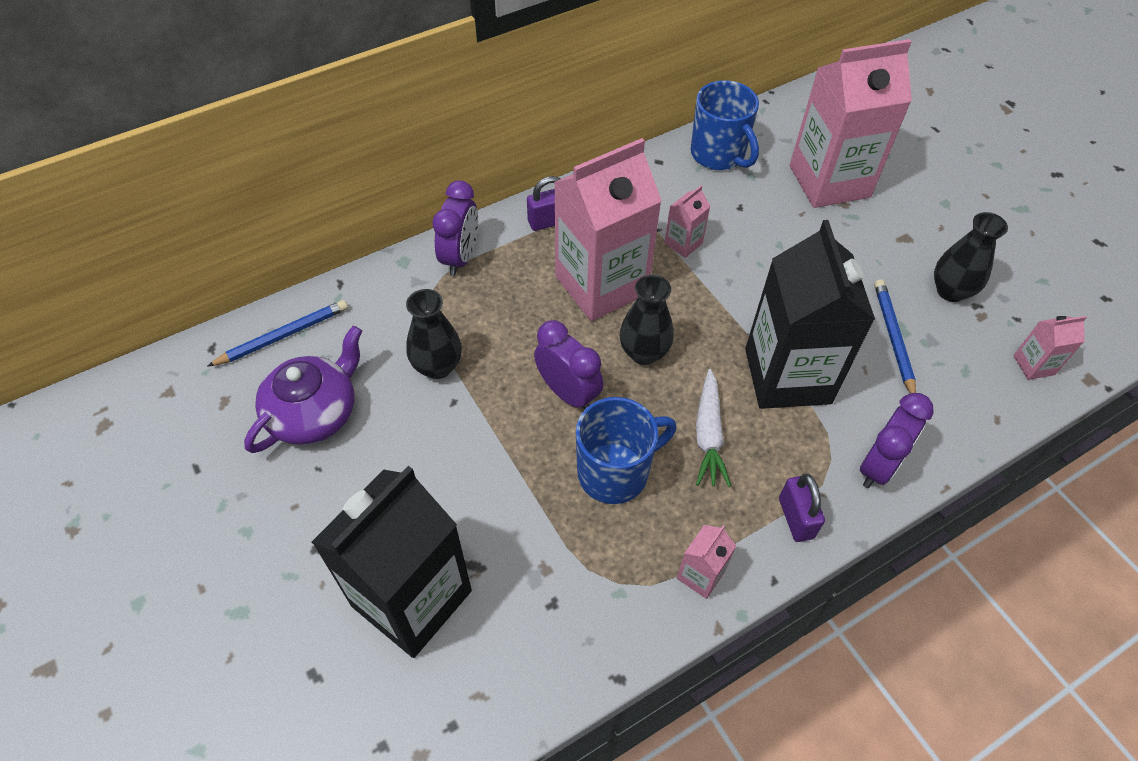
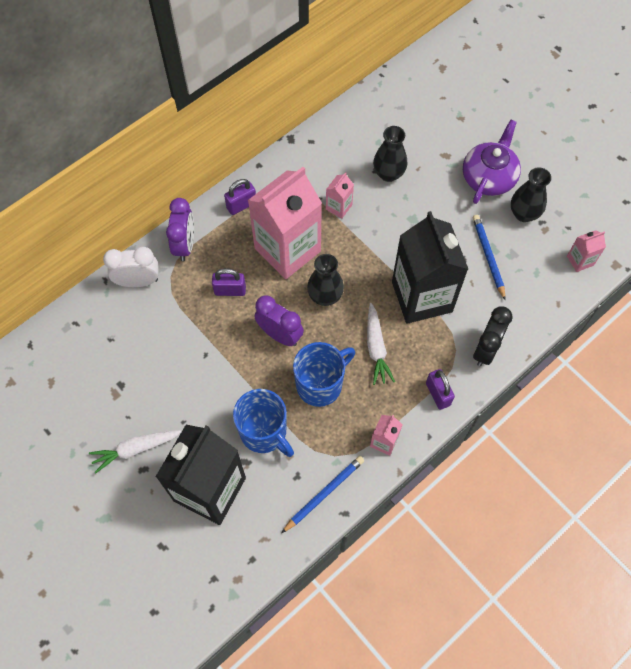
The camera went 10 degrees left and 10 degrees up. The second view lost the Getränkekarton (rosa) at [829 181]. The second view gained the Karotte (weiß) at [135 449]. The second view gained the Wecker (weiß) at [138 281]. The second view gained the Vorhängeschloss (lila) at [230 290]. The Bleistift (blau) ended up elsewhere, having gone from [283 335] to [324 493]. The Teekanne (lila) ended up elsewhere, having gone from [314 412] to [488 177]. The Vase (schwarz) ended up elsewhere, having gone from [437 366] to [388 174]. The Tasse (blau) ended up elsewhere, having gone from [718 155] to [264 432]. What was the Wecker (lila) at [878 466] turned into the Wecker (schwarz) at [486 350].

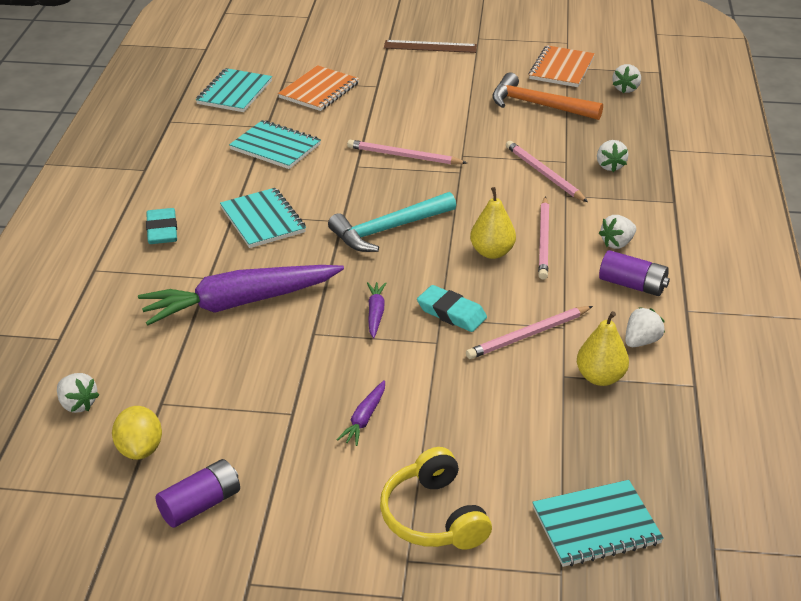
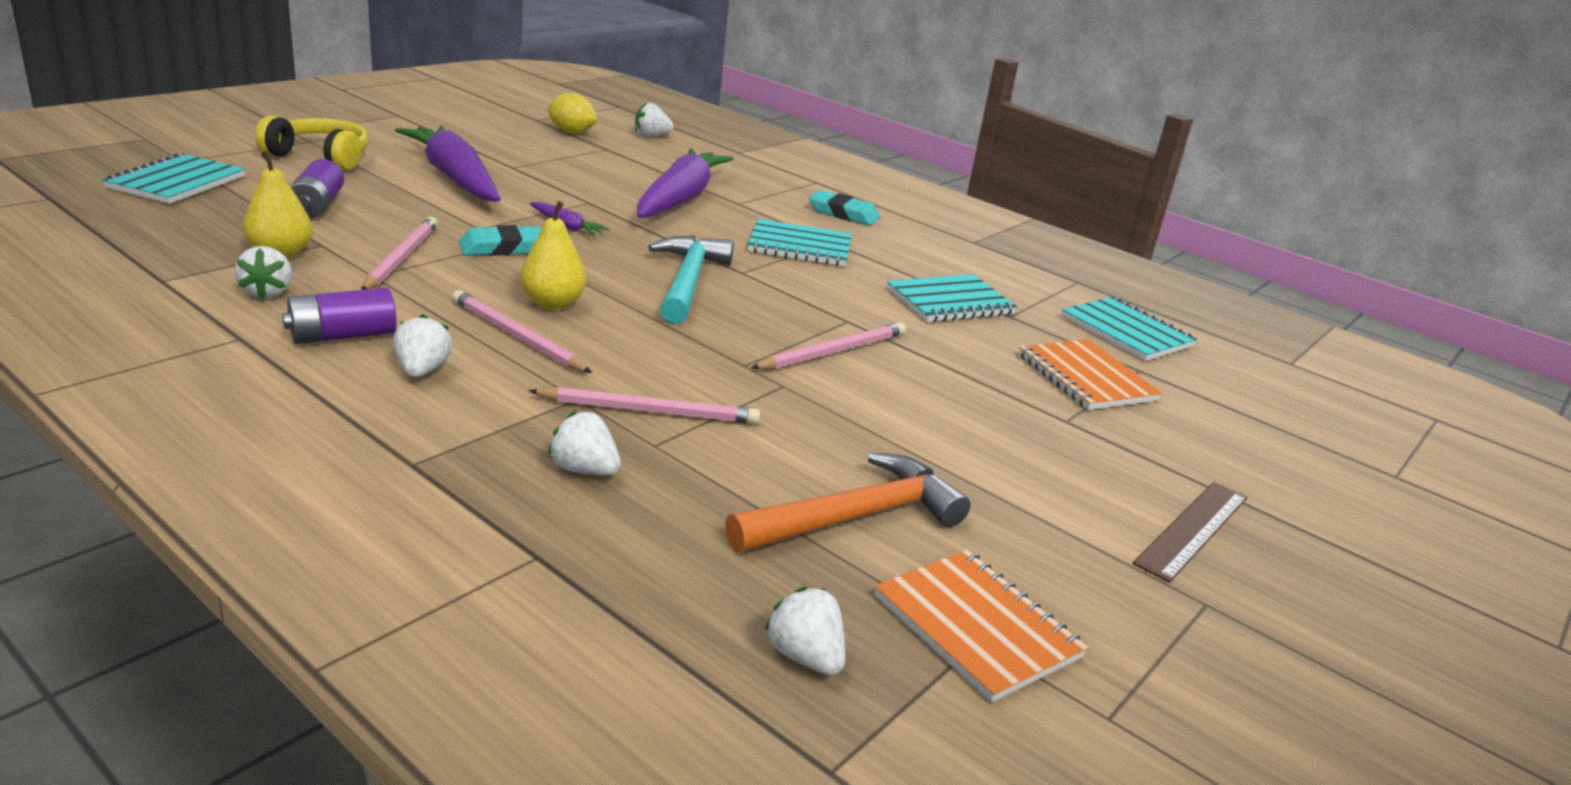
The camera went 120 degrees right and 10 degrees down. The Batterie (lila) ended up elsewhere, having gone from [201 505] to [316 205]. The size of the Karotte (lila) at [364 418] changed by a factor of 2.39.

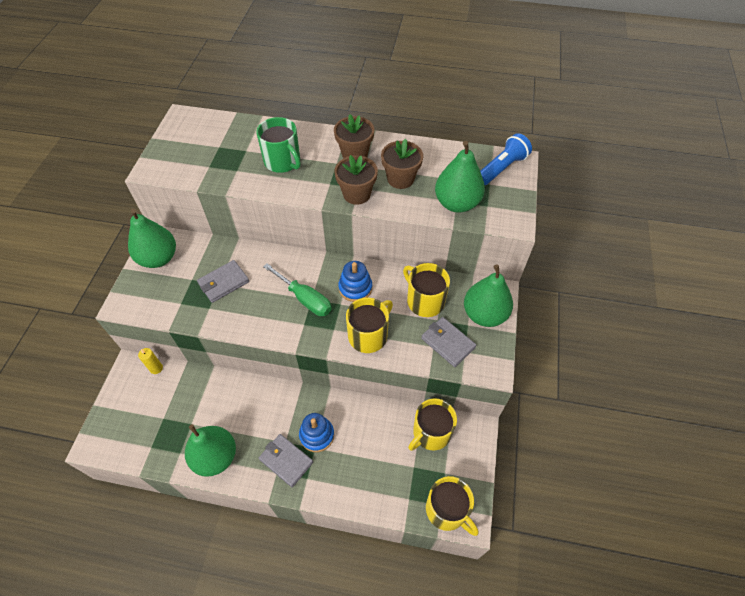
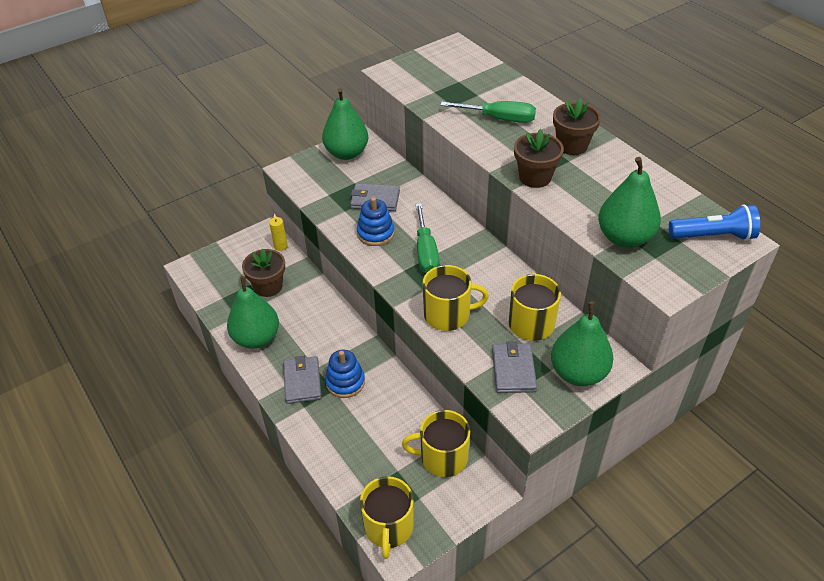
The camera went 45 degrees right and 10 degrees down. The Stapelspielzeug (blau) ended up elsewhere, having gone from [355 288] to [375 233]. The Blumentopf (braun) ended up elsewhere, having gone from [400 179] to [268 286]. Where the Tasse (grün) stood at [283 161], the Schraubenzieher (grün) came to stand at [499 119].

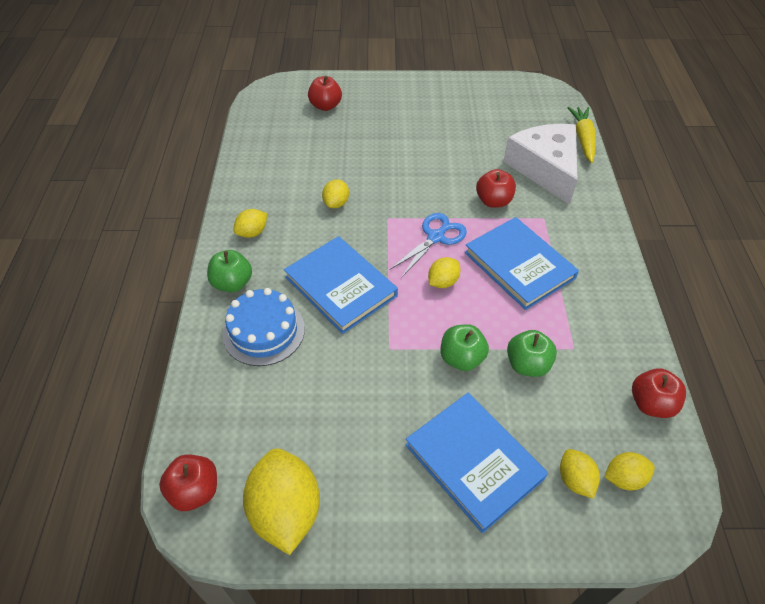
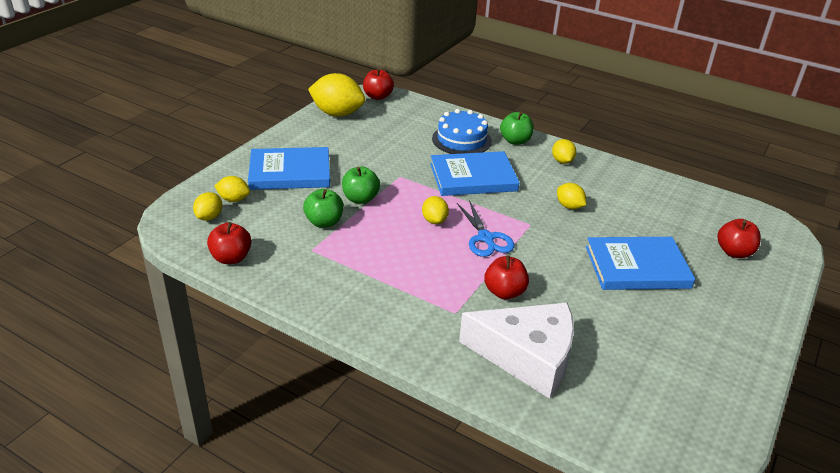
The camera went 120 degrees right and 15 degrees down. The second view lost the Karotte (gelb) at [583 139]. The Buch (blau) ended up elsewhere, having gone from [519 265] to [637 267].

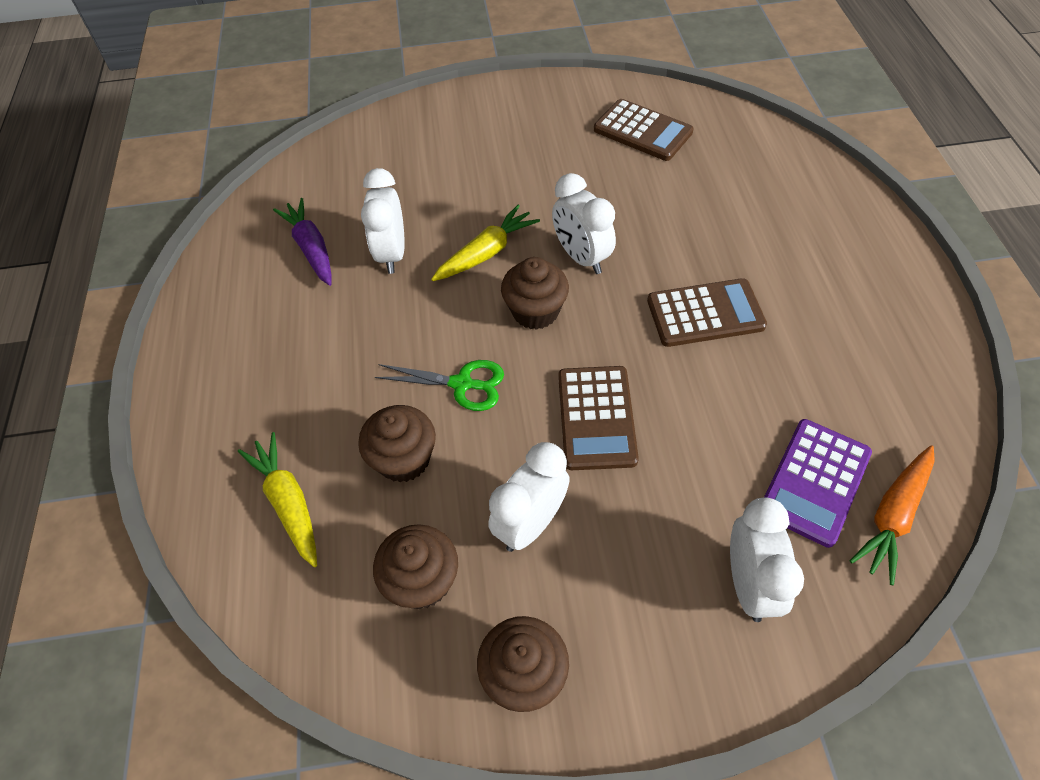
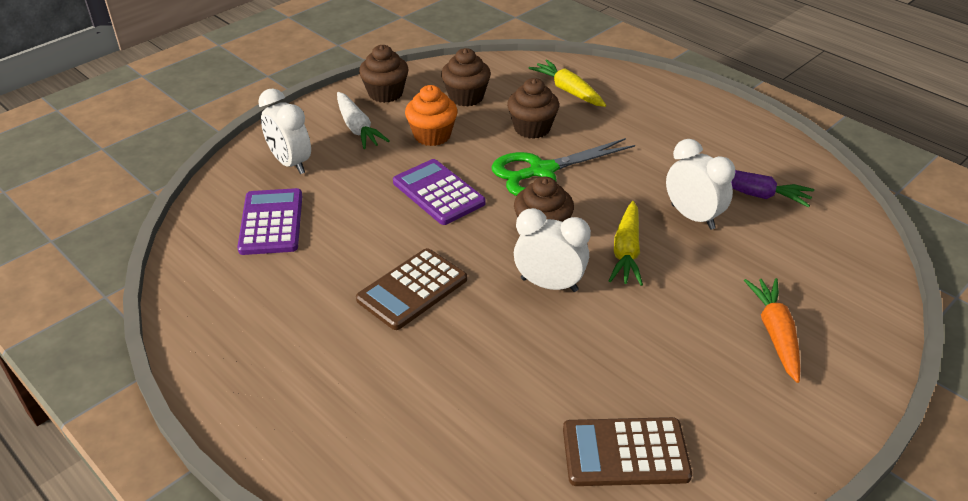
The camera went 140 degrees right and 15 degrees down. The second view gained the Karotte (weiß) at [357 128]. The Karotte (orange) ended up elsewhere, having gone from [893 516] to [775 334]. Where the Wecker (weiß) stood at [530 524], the Muffin (orange) came to stand at [432 135]. What was the Taschenrechner (braun) at [596 418] turned into the Taschenrechner (lila) at [438 193]. The Karotte (gelb) at [288 503] ended up facing another way, 150 degrees counterclockwise from before. The size of the Schere (grün) at [462 384] changed by a factor of 1.50.

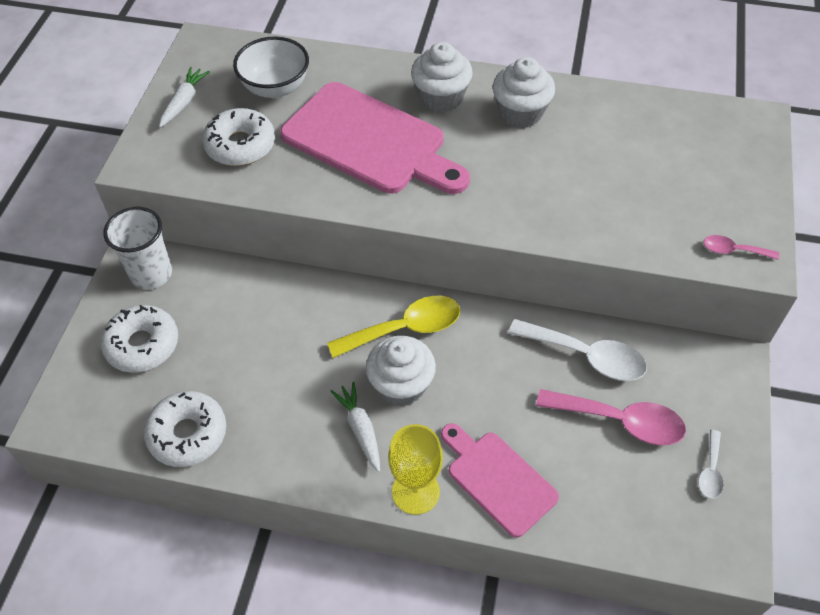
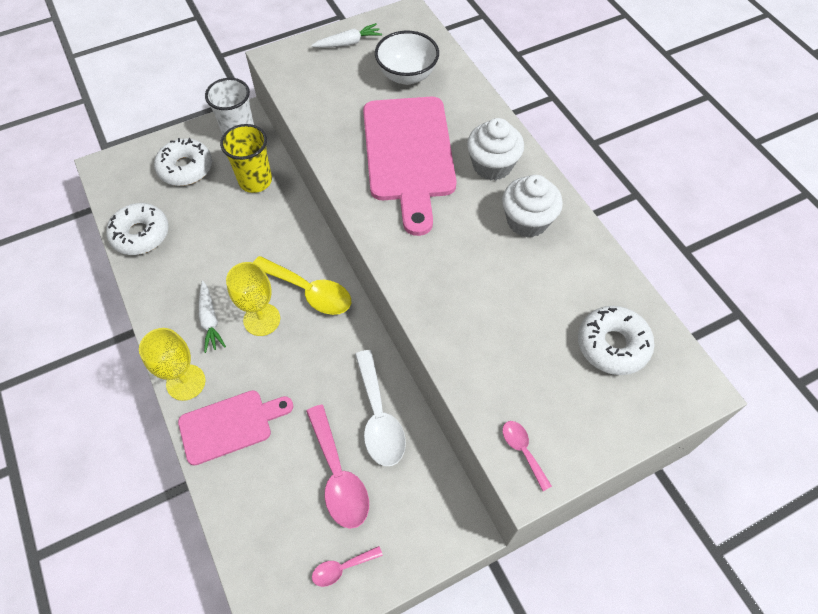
The camera went 50 degrees right and 5 degrees up. The second view gained the Becher (gelb) at [255 181]. The Donut (weiß) ended up elsewhere, having gone from [240 145] to [612 345]. Where the Muffin (weiß) stood at [401 385], the Kelch (gelb) came to stand at [262 319]. What was the Löffel (weiß) at [710 471] turned into the Löffel (rosa) at [341 568]. The Karotte (weiß) at [360 429] ended up facing another way, 135 degrees clockwise from before. The Schneidebrett (rosa) at [498 479] ended up facing another way, 60 degrees clockwise from before.

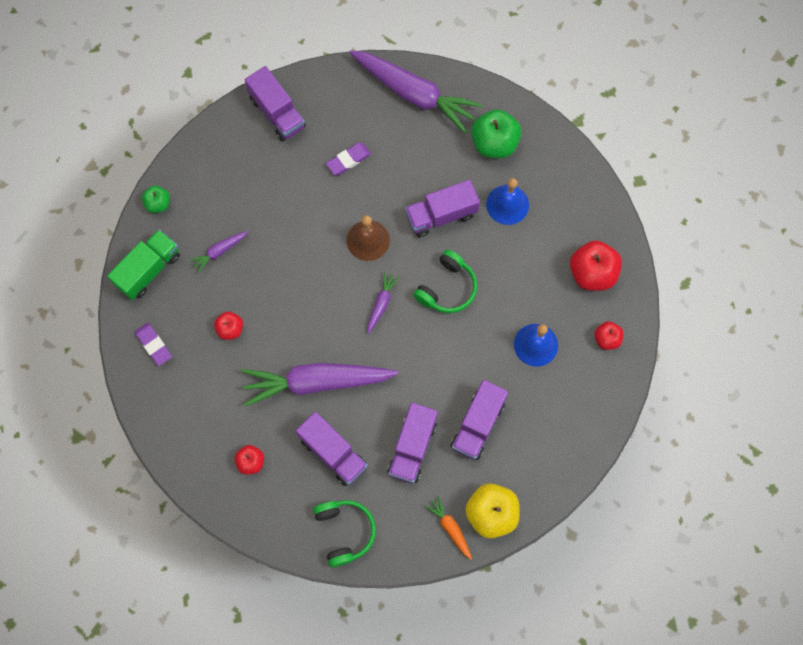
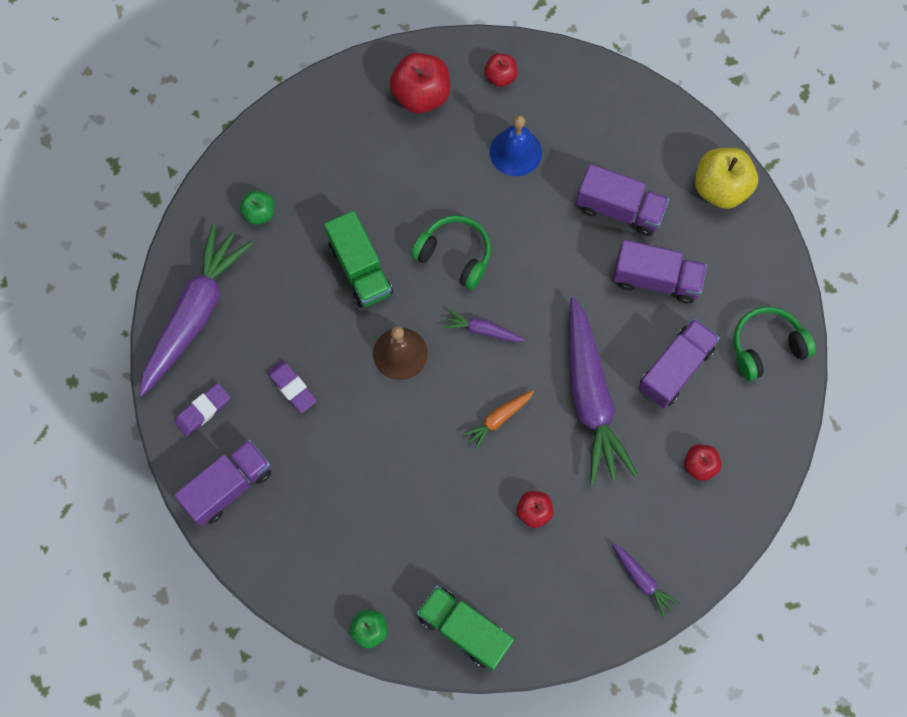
The camera went 95 degrees left and 0 degrees up. The second view lost the Glocke (blau) at [507 204]. The Radiergummi (lila) ended up elsewhere, having gone from [154 345] to [203 411]. The Karotte (lila) ended up elsewhere, having gone from [219 251] to [642 580]. The Karotte (orange) ended up elsewhere, having gone from [450 528] to [498 419]. What was the Lastwagen (lila) at [441 215] turned into the Lastwagen (grün) at [360 269]. The size of the Apfel (grün) at [494 143] changed by a factor of 0.56.

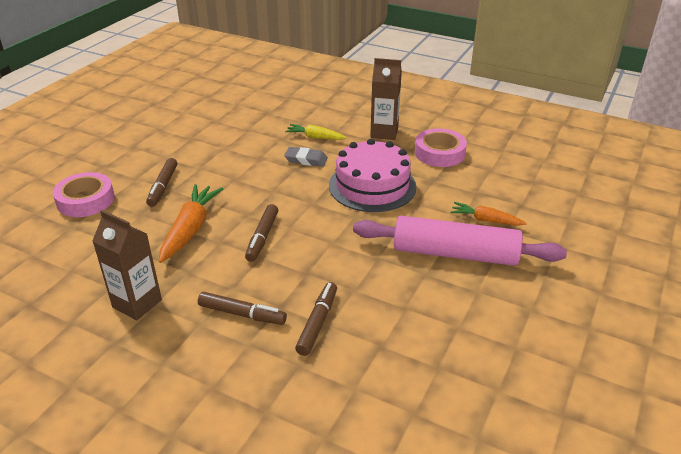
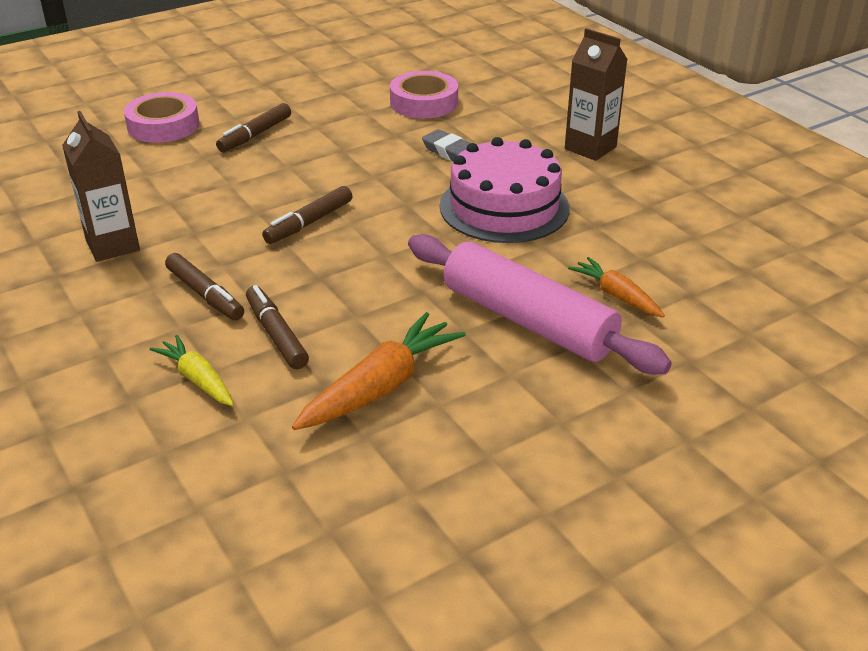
The camera went 30 degrees right and 0 degrees up. The Karotte (orange) ended up elsewhere, having gone from [190 229] to [381 386]. The Karotte (gelb) ended up elsewhere, having gone from [315 137] to [197 379]. The Klebeband (rosa) ended up elsewhere, having gone from [439 153] to [424 102]. The Filzstift (braun) at [318 323] ended up facing another way, 75 degrees counterclockwise from before.

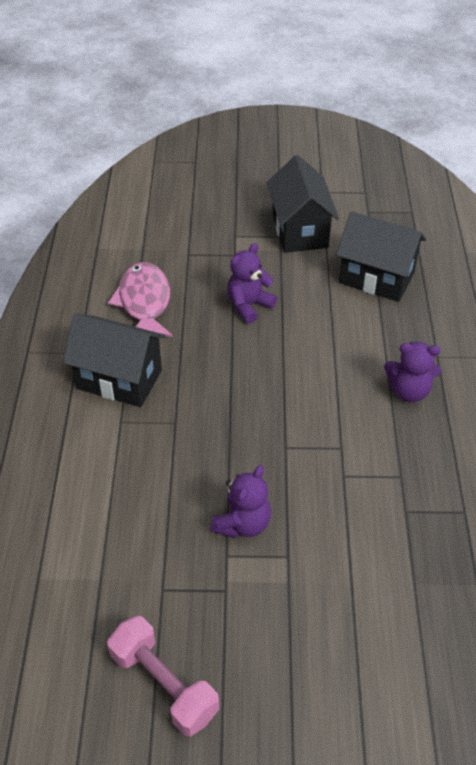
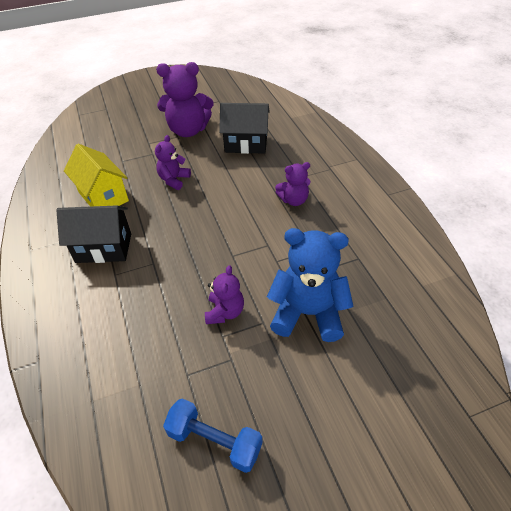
The camera went 20 degrees left and 0 degrees up. The second view gained the Teddybär (blau) at [308 313]. Where the Fisch (rosa) stood at [144 302], the Haus (gelb) came to stand at [103 196]. Where the Haus (schwarz) stood at [299 231], the Teddybär (lila) came to stand at [188 130]. What was the Hantel (rosa) at [164 684] turned into the Hantel (blau) at [214 441].

